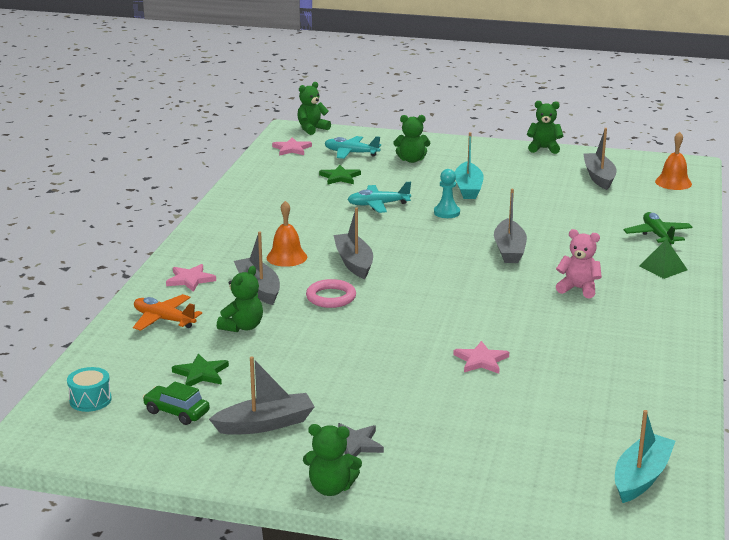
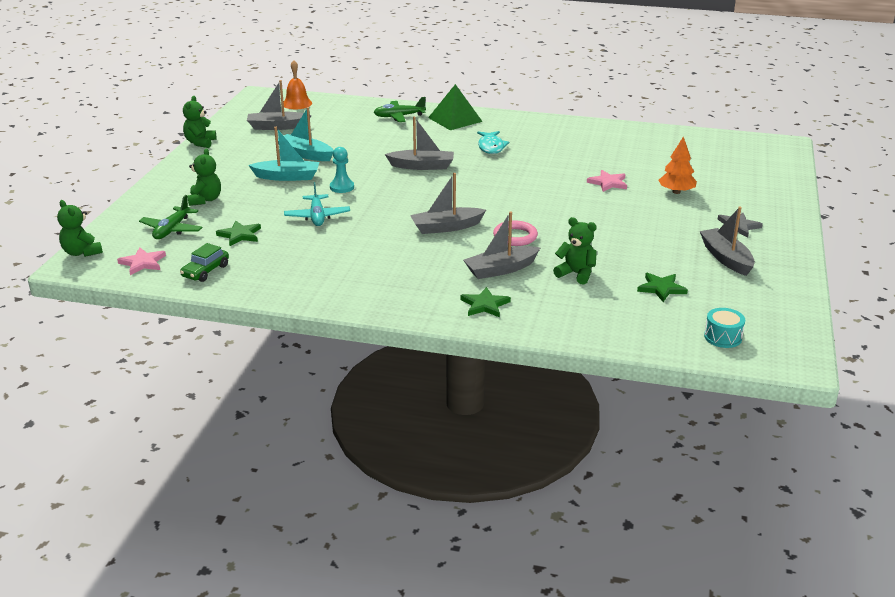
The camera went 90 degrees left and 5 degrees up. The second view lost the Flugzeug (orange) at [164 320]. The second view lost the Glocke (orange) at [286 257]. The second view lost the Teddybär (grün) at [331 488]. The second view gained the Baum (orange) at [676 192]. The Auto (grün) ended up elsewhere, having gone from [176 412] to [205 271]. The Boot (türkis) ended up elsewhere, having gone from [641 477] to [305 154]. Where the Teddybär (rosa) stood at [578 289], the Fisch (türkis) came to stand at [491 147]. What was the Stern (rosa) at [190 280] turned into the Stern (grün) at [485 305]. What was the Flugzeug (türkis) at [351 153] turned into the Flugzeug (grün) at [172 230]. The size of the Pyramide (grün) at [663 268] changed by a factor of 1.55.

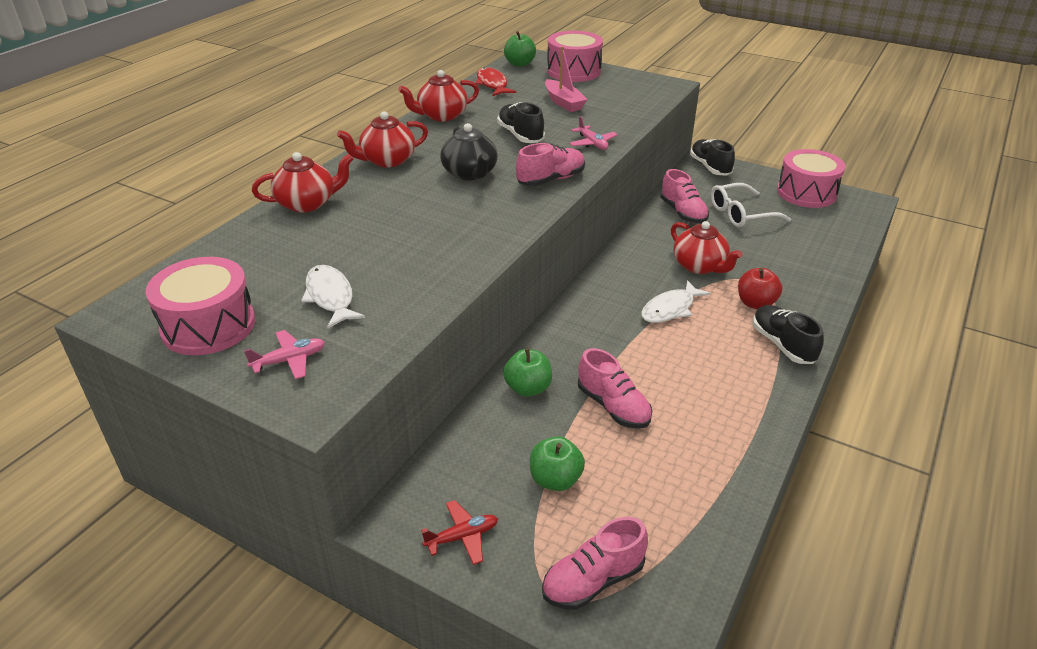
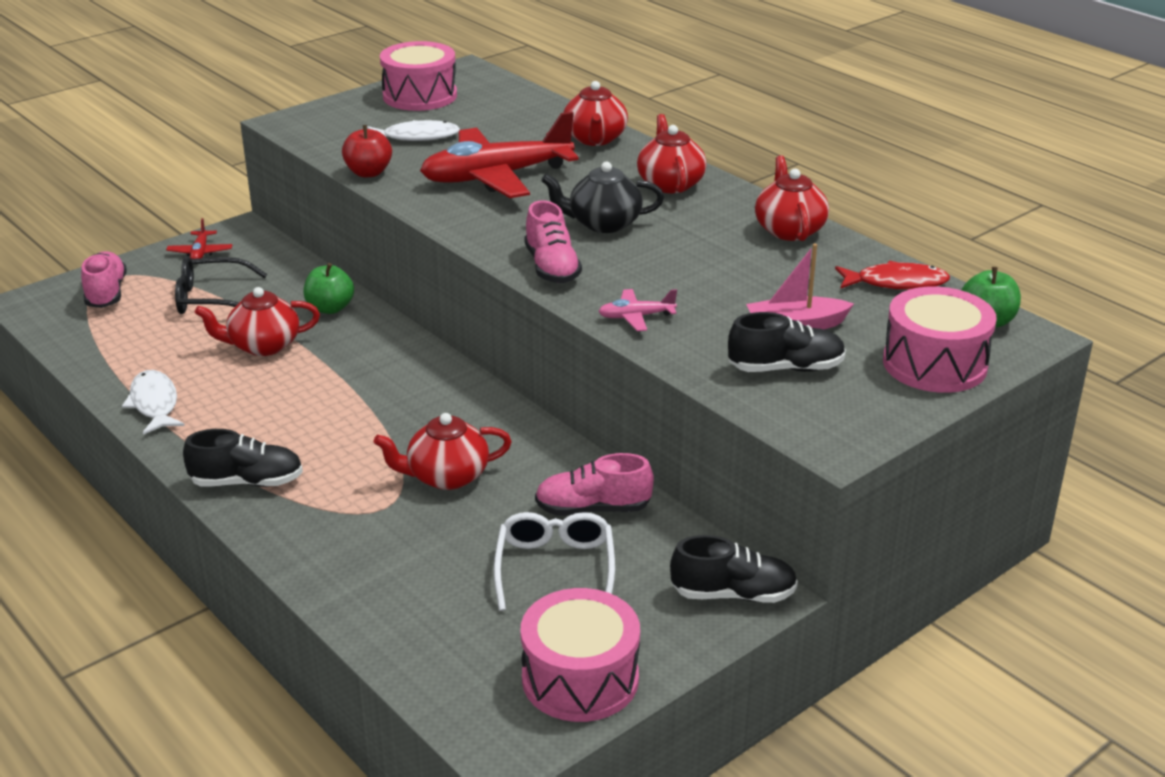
The camera went 110 degrees right and 5 degrees down. The second view lost the Flugzeug (rosa) at [289 360]. The second view gained the Flugzeug (rot) at [496 177]. The Schuh (schwarz) ended up elsewhere, having gone from [520 135] to [786 368]. The Fisch (weiß) ended up elsewhere, having gone from [670 309] to [154 404]. The Apfel (rot) ended up elsewhere, having gone from [755 303] to [368 173]. Where the Apfel (grün) stood at [555 480], the Brille (schwarz) came to stand at [211 298]. Where the Schuh (rosa) stood at [613 406], the Teekanne (rot) came to stand at [263 346].

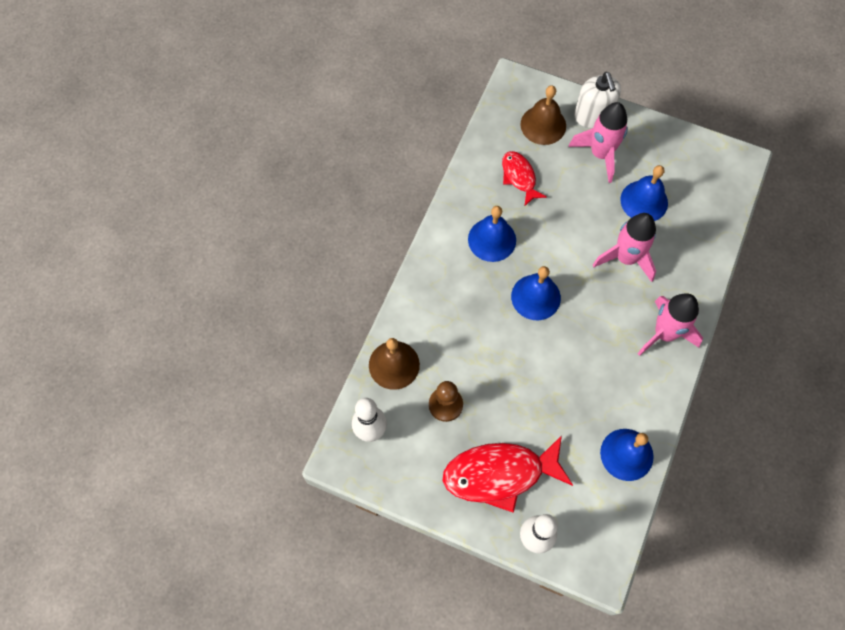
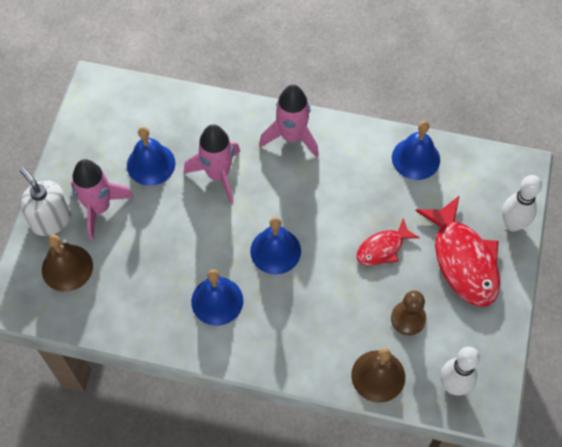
The camera went 100 degrees left and 5 degrees down. The Fisch (rot) ended up elsewhere, having gone from [519 177] to [383 248]. The Seifenspender (weiß) at [593 115] ended up facing another way, 105 degrees counterclockwise from before.

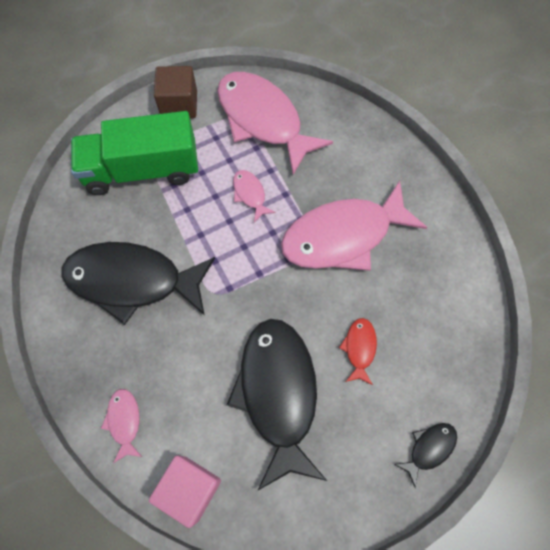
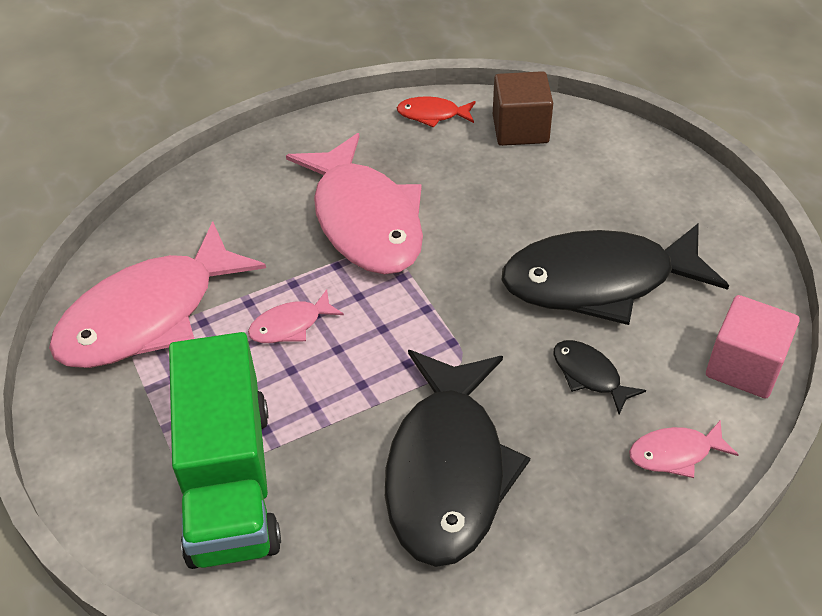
The camera went 90 degrees left and 20 degrees down. The Kubus (braun) ended up elsewhere, having gone from [179 105] to [520 129]. The Fisch (rot) ended up elsewhere, having gone from [359 348] to [432 115]. The Fisch (schwarz) ended up elsewhere, having gone from [429 448] to [589 375].

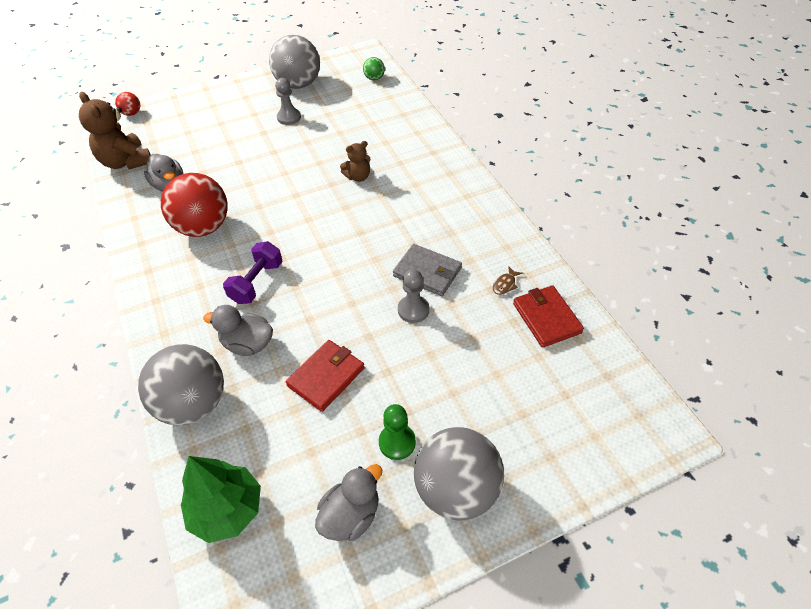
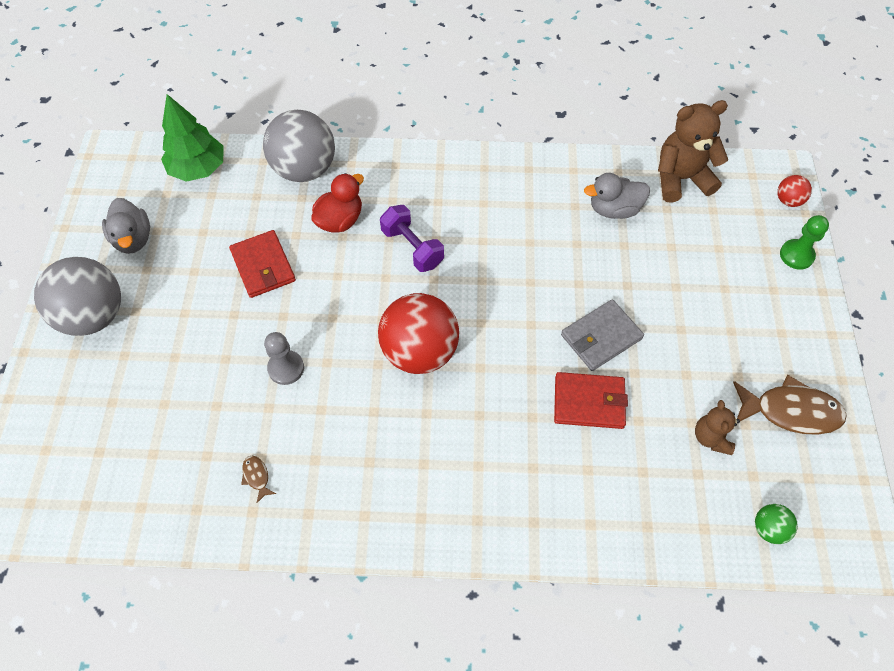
The camera went 115 degrees right and 10 degrees up. The second view lost the Bauer (grau) at [289 117]. The Ball (rot) ended up elsewhere, having gone from [203 227] to [420 352]. The Teddybär (braun) ended up elsewhere, having gone from [358 177] to [711 437]. The Bauer (grün) ended up elsewhere, having gone from [397 442] to [796 255]. The Geldbörse (grau) ended up elsewhere, having gone from [427 272] to [601 337]. The Geldbörse (rot) ended up elsewhere, having gone from [546 318] to [589 402]. Where the Ball (grau) stood at [298 84], the Fisch (braun) came to stand at [790 411]. What was the Ente (grau) at [248 344] turned into the Ente (rot) at [340 220].

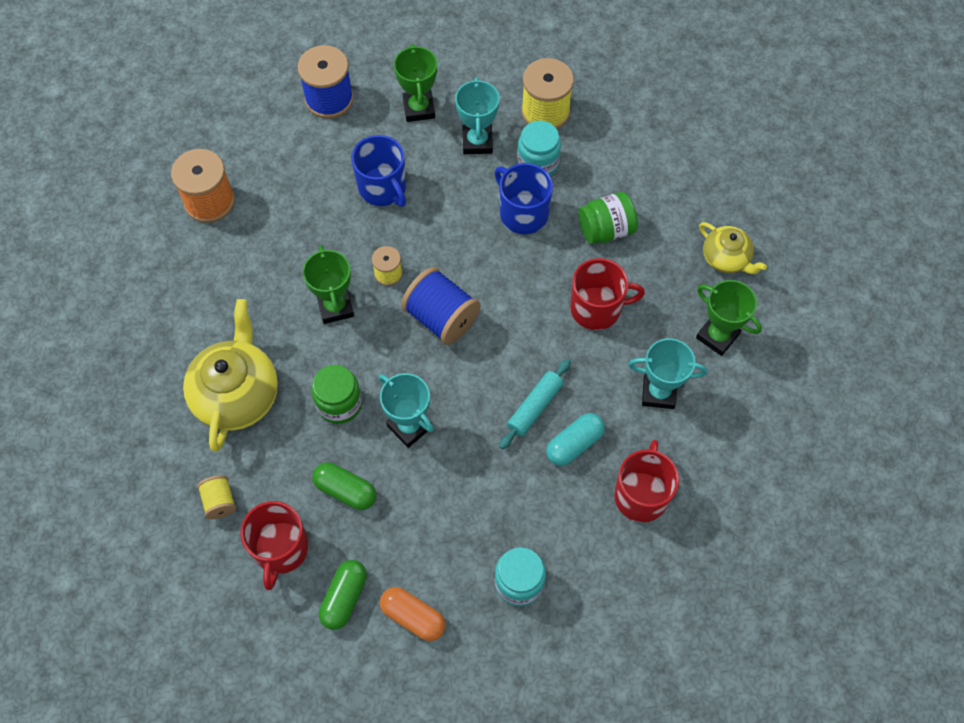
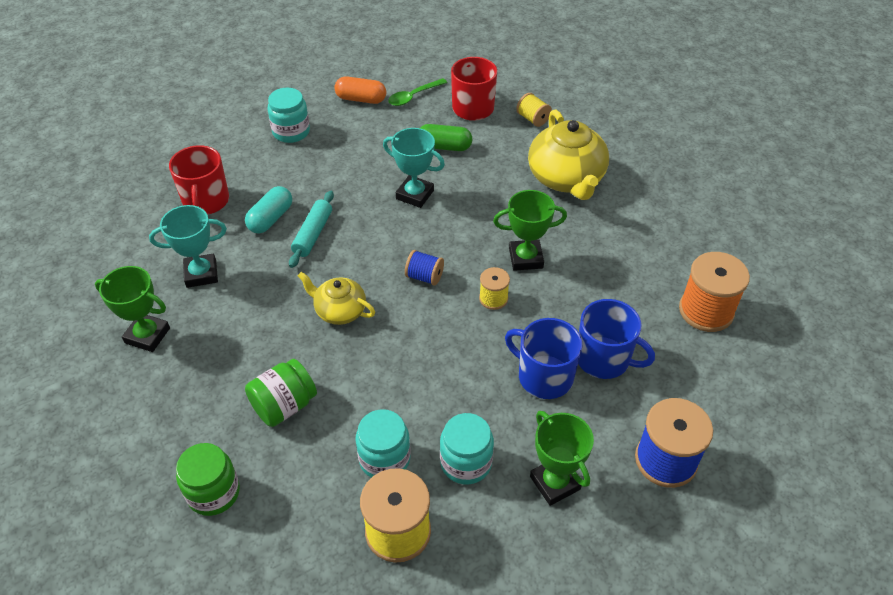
The camera went 160 degrees right and 15 degrees down. The second view lost the Tasse (rot) at [597 308]. The Einmachglas (grün) ended up elsewhere, having gone from [339 403] to [213 492]. The Tasse (blau) ended up elsewhere, having gone from [523 213] to [604 359]. The Teekanne (gelb) ended up elsewhere, having gone from [726 258] to [339 311]. Where the Kapsel (grün) stood at [344 598], the Löffel (grün) came to stand at [413 96]. Where the Pokal (türkis) stood at [477 142], the Einmachglas (türkis) came to stand at [466 462]. The Pokal (grün) at [335 307] ended up facing another way, 60 degrees counterclockwise from before. The size of the Garnrolle (blau) at [441 317] changed by a factor of 0.54.

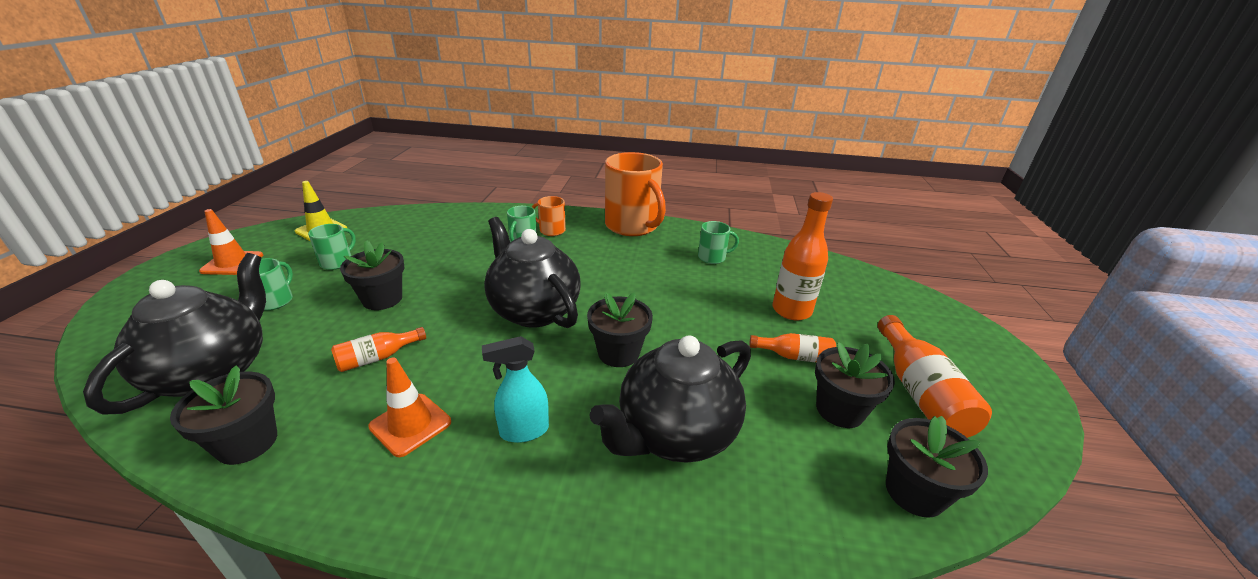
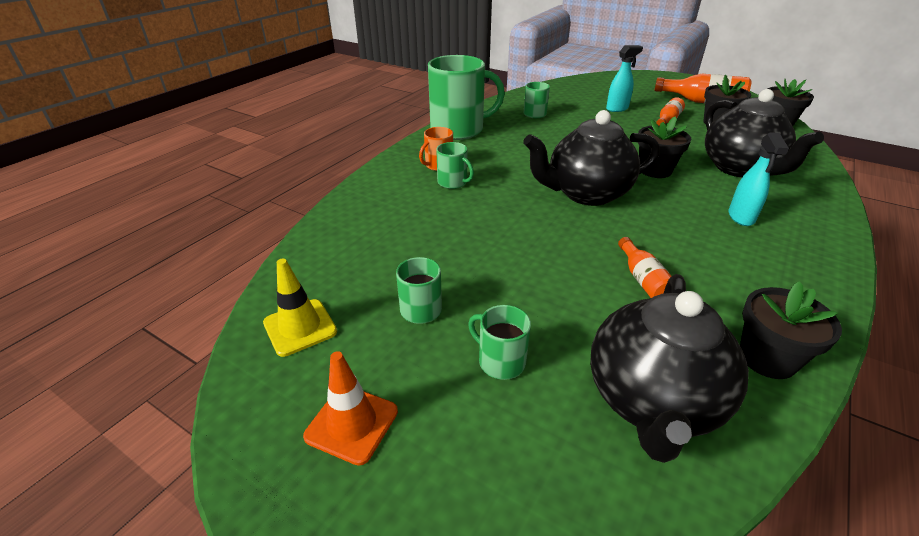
The camera went 65 degrees left and 5 degrees up. The second view lost the Blumentopf (schwarz) at [382 299]. The second view lost the Leitkegel (orange) at [410 424]. Where the Flasche (orange) stood at [791 310], the Sprühflasche (türkis) came to stand at [617 109]. What was the Tasse (orange) at [632 226] turned into the Tasse (grün) at [458 130]. The Teekanne (schwarz) at [213 372] ended up facing another way, 105 degrees counterclockwise from before.

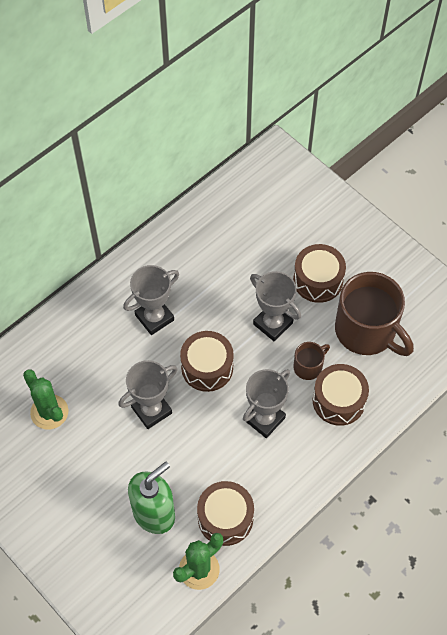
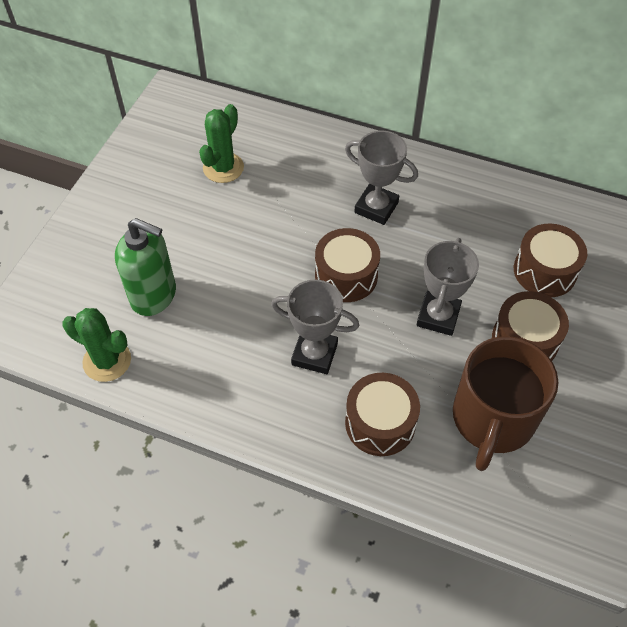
The camera went 65 degrees right and 5 degrees down. The second view lost the Pokal (grau) at [151 410]. The second view lost the Tasse (braun) at [308 366]. The Trommel (braun) ended up elsewhere, having gone from [225 518] to [545 271].

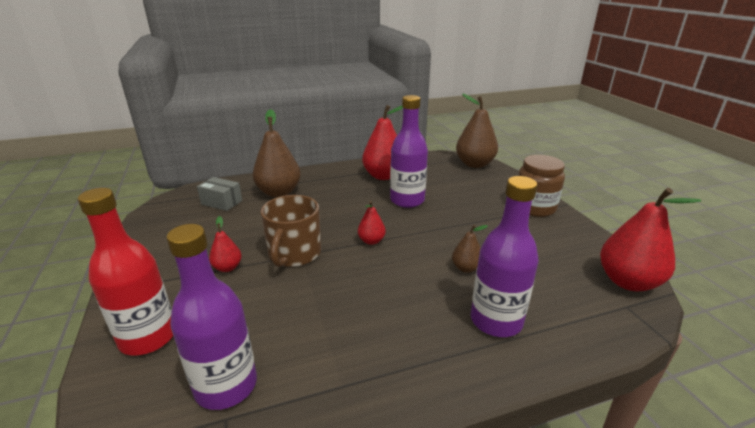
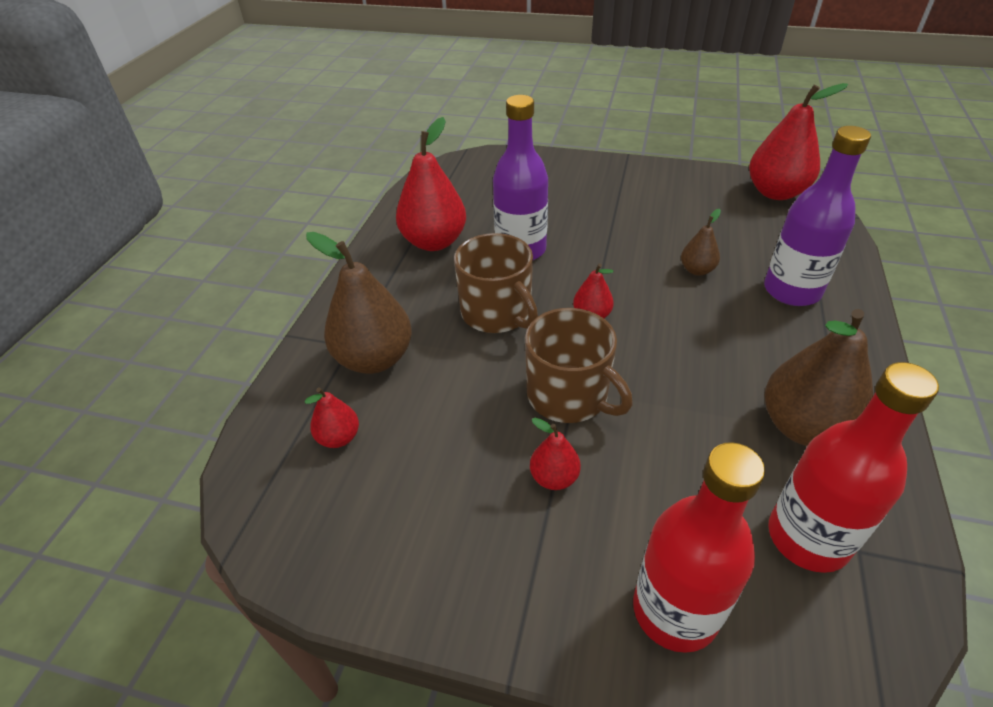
The camera went 55 degrees left and 15 degrees up. The second view lost the Einmachglas (braun) at [534 207]. The second view gained the Tasse (braun) at [497 313]. The Birne (braun) ended up elsewhere, having gone from [474 164] to [803 427]. Where the Schachtel (grau) stood at [221 202], the Birne (rot) came to stand at [339 437]. What was the Flasche (lila) at [226 386] turned into the Flasche (rot) at [807 538].

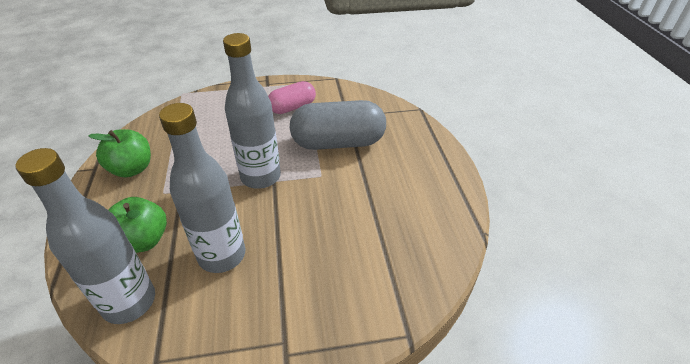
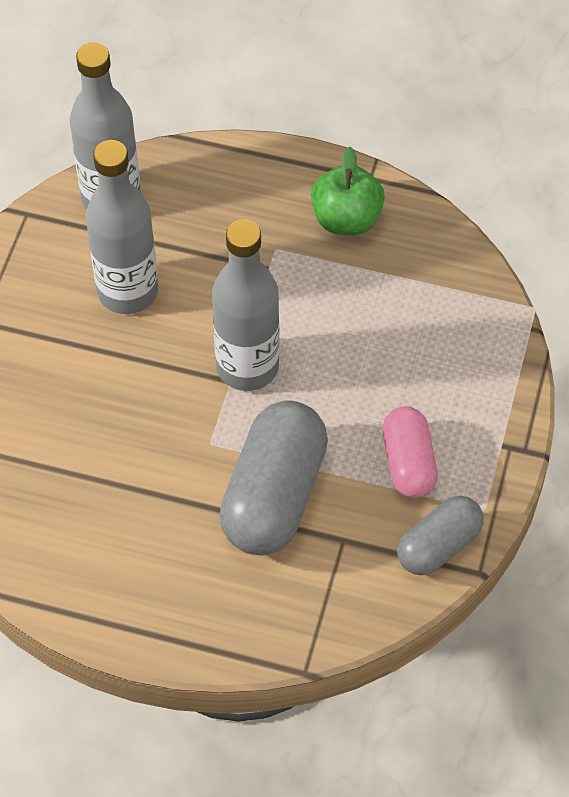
The camera went 115 degrees right and 15 degrees up. The second view lost the Apfel (grün) at [143 241]. The second view gained the Kapsel (grau) at [438 545].

